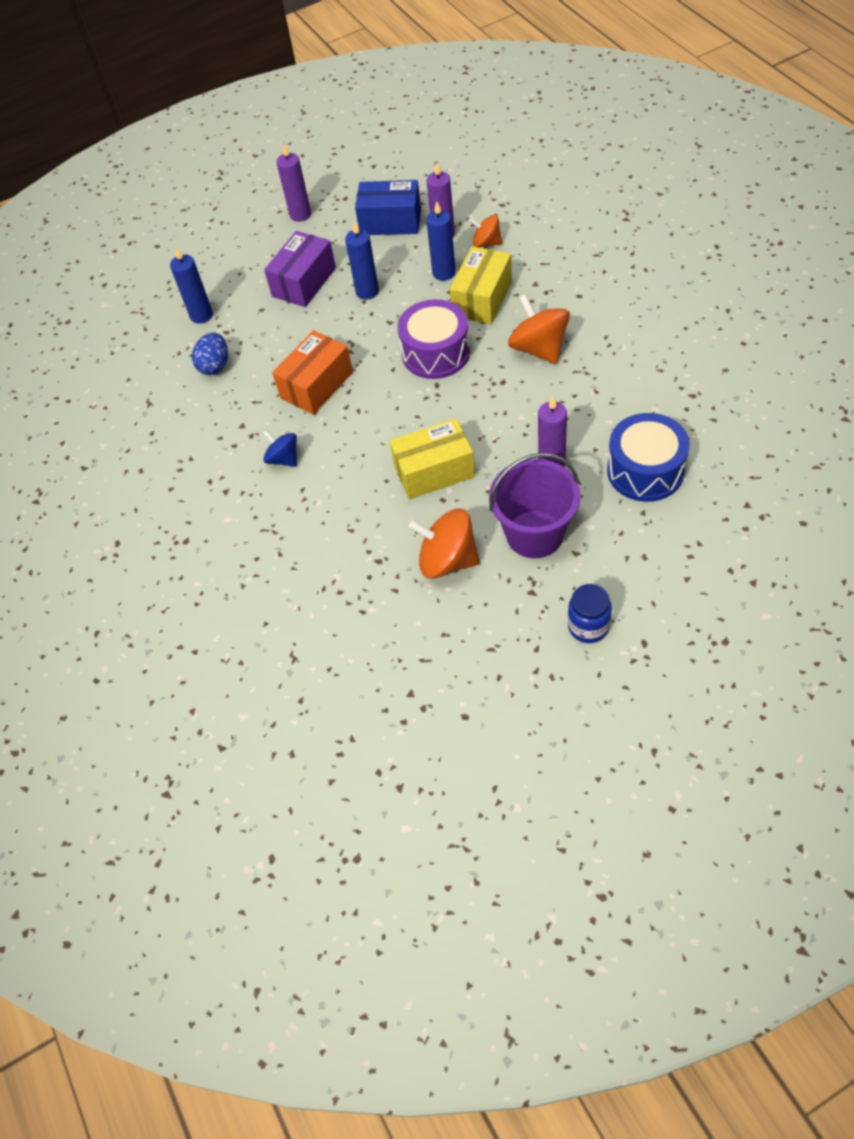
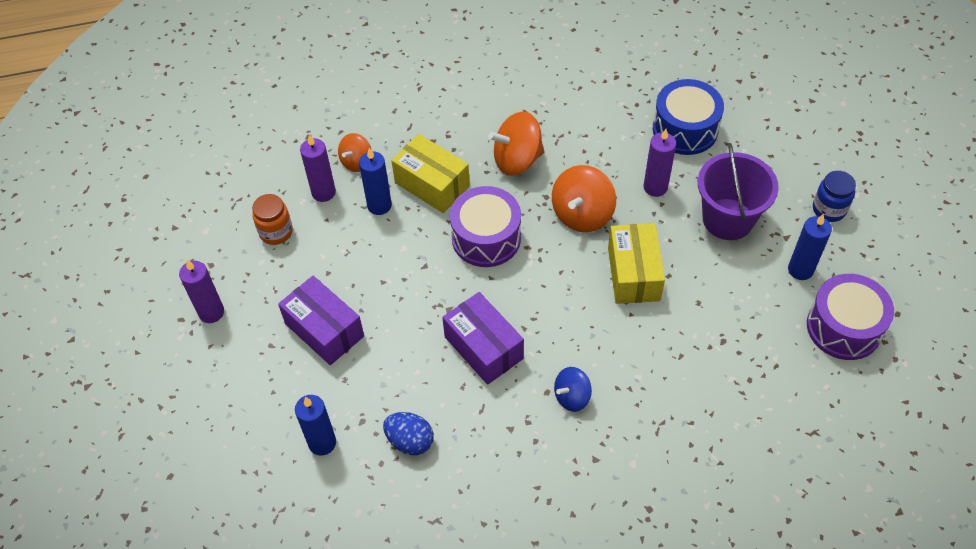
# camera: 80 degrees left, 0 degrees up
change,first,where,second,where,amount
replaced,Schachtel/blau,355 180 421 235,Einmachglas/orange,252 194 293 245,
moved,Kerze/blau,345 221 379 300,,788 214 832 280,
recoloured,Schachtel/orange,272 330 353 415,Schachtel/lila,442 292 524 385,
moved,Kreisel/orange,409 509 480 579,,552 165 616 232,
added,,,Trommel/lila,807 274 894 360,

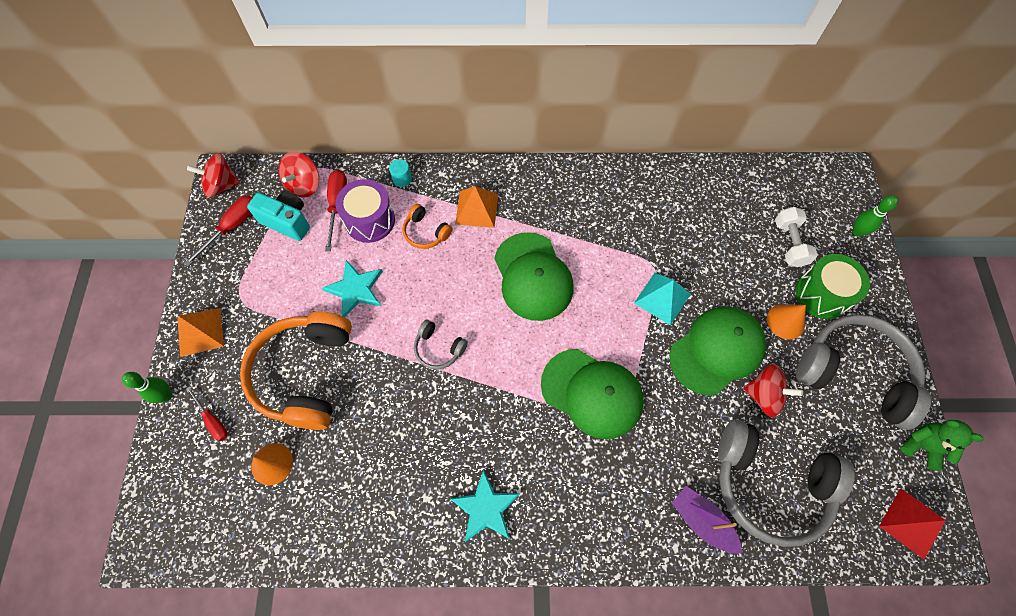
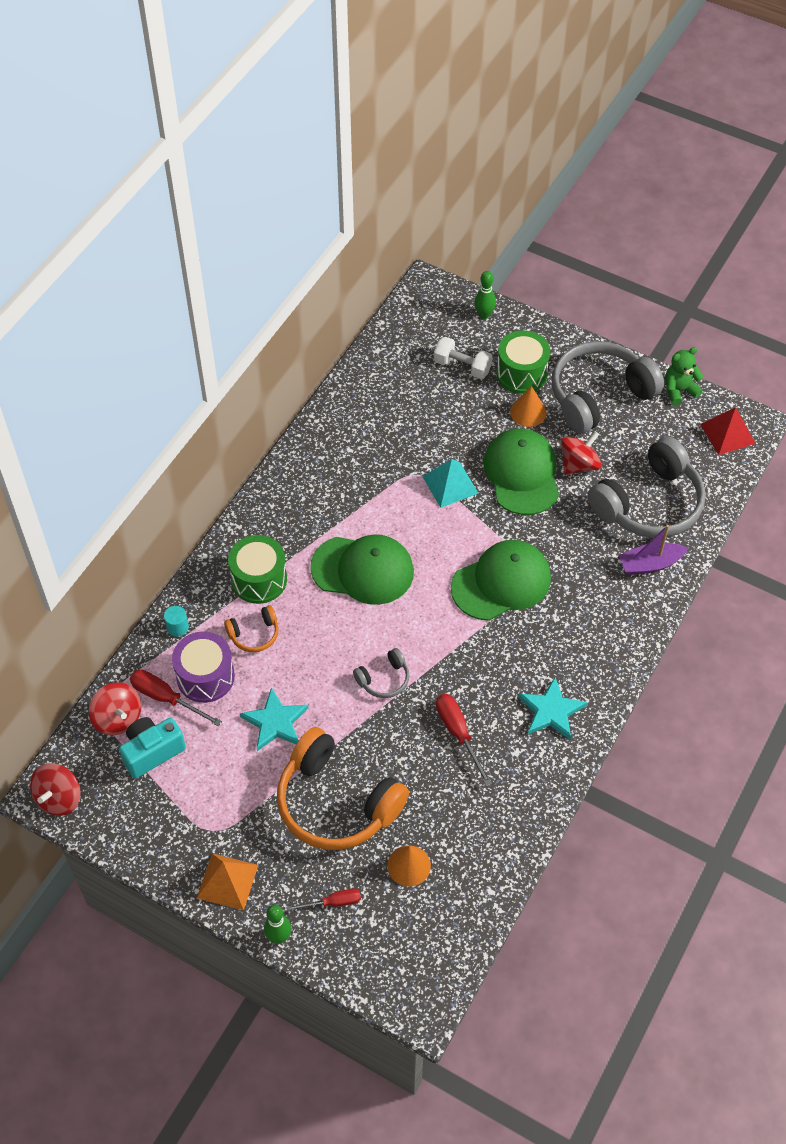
# camera: 60 degrees left, 10 degrees down
change,first,where,second,where,amount
replaced,Pyramide/orange,455 186 498 228,Trommel/grün,228 535 287 604,
moved,Schraubenzieher/rot,183 195 252 267,,436 694 492 786,

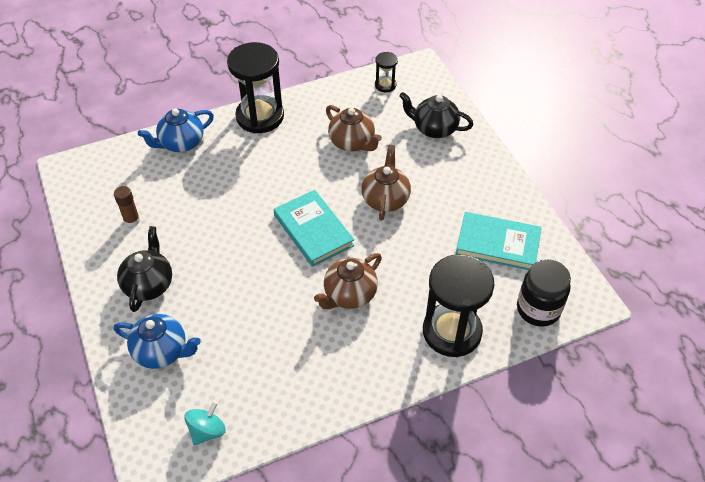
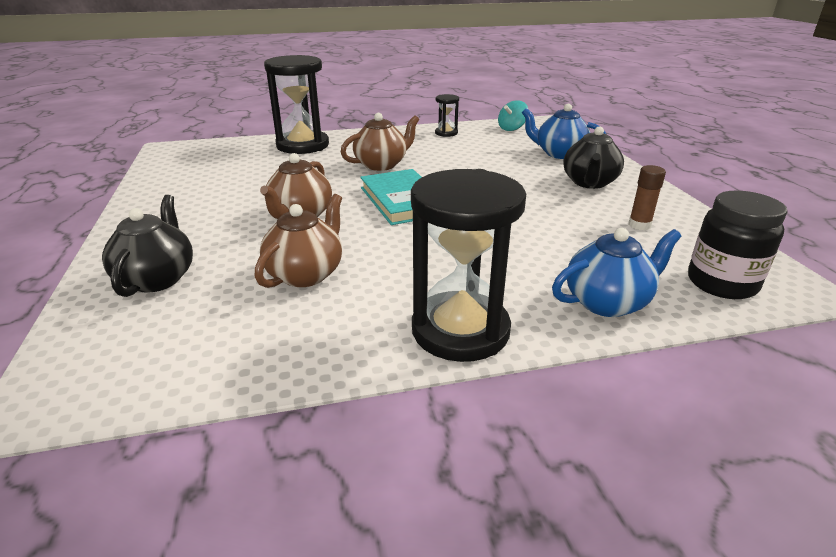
# camera: 170 degrees left, 20 degrees down
change,first,where,second,where,amount
moved,Sanduhr/schwarz,375 52 398 92,,435 94 459 137,
turned,Teekanne/schwarz,399 92 473 138,,102 195 193 297,120 degrees counterclockwise
turned,Teekanne/braun,326 105 382 151,,254 194 342 288,60 degrees clockwise
removed,Buch/türkis,455 212 541 270,,,
moved,Einmachglas/schwarz,517 259 571 327,,688 191 787 299,

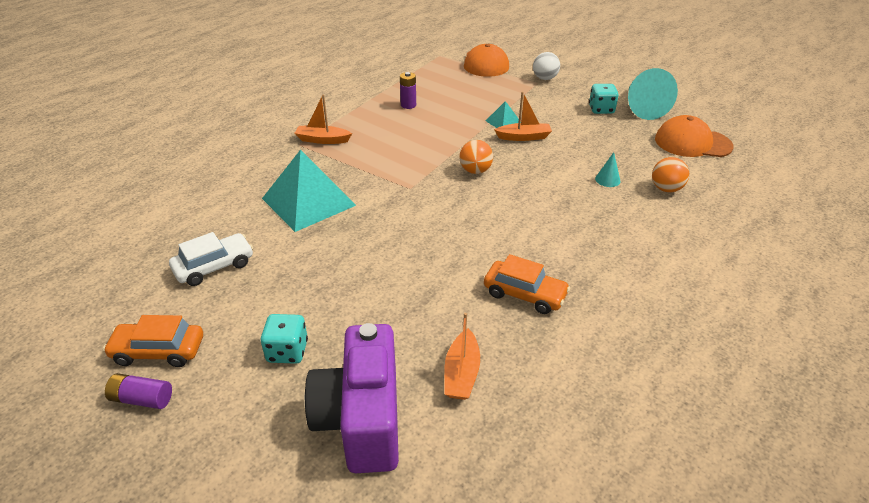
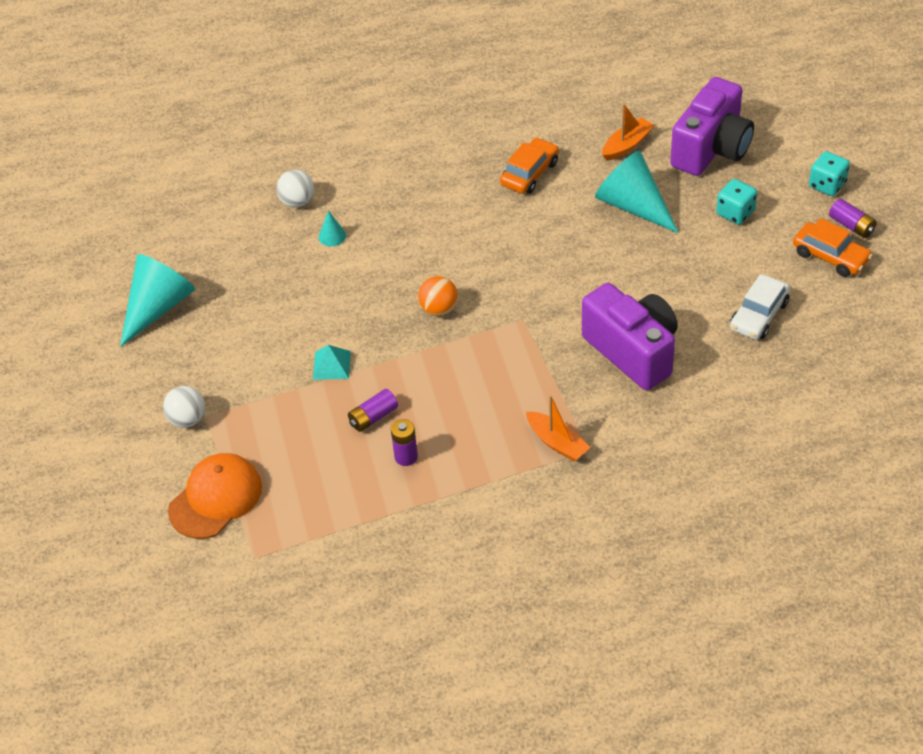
# camera: 140 degrees left, 10 degrees up
change,first,where,second,where,amount
moved,Spielwürfel/türkis,589 84 619 114,,809 151 850 196,
removed,Boot/orange,494 92 552 141,,,
removed,Kappe/orange,655 115 734 157,,,
replaced,Pyramide/türkis,262 149 356 232,Kamera/lila,582 283 678 390,
recoloured,Ball/orange,652 157 689 192,Ball/weiß,276 170 314 207,
turned,Auto/weiß,169 232 253 286,,730 274 790 340,60 degrees counterclockwise
turned,Auto/orange,484 254 570 314,,500 137 559 194,60 degrees clockwise
added,,,Kegel/türkis,595 151 679 233,
added,,,Batterie/lila,348 389 398 432,

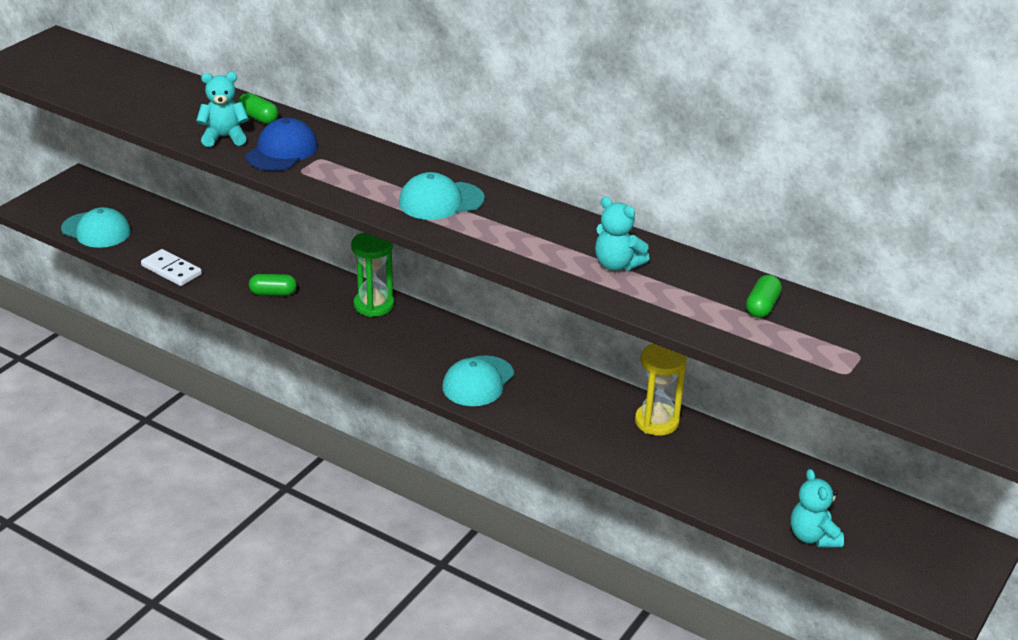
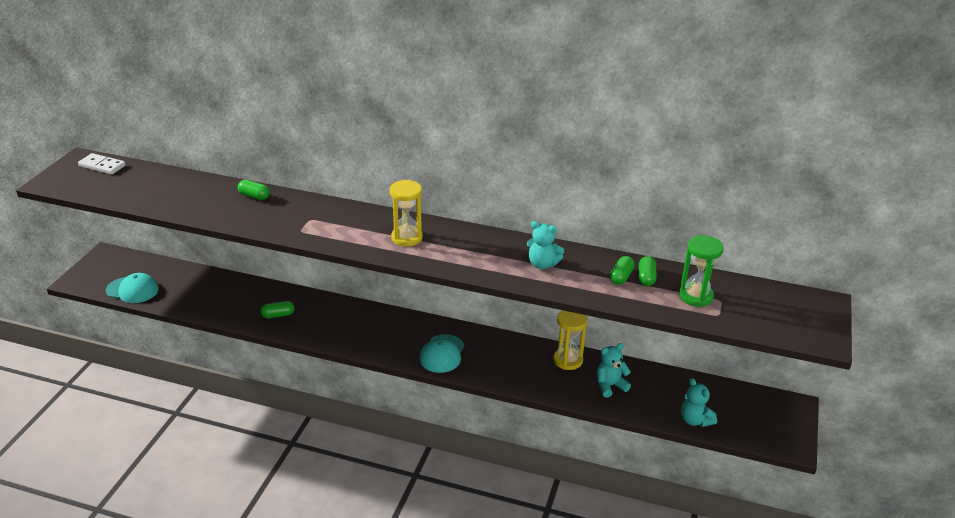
# camera: 15 degrees left, 0 degrees up
change,first,where,second,where,amount
moved,Teddybär/türkis,196 72 249 147,,597 343 631 398,
removed,Kappe/blau,246 118 318 171,,,
replaced,Kappe/türkis,399 172 485 220,Sanduhr/gelb,389 180 423 246,
moved,Sanduhr/grün,351 232 394 317,,679 235 724 307,
moved,Dominostein/weiß,141 249 202 286,,78 153 126 175,
added,,,Kapsel/grün,610 256 635 285,

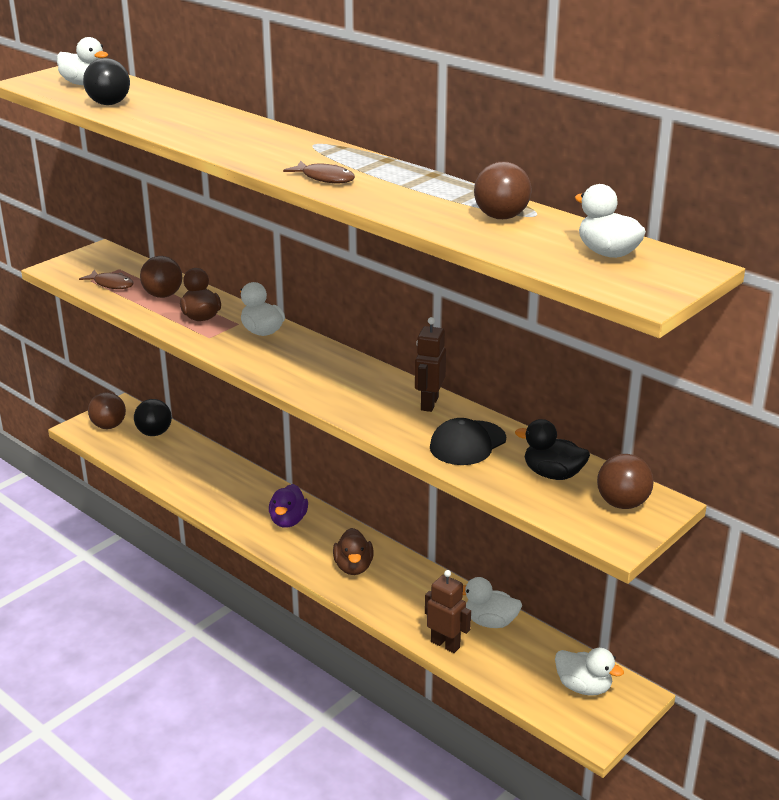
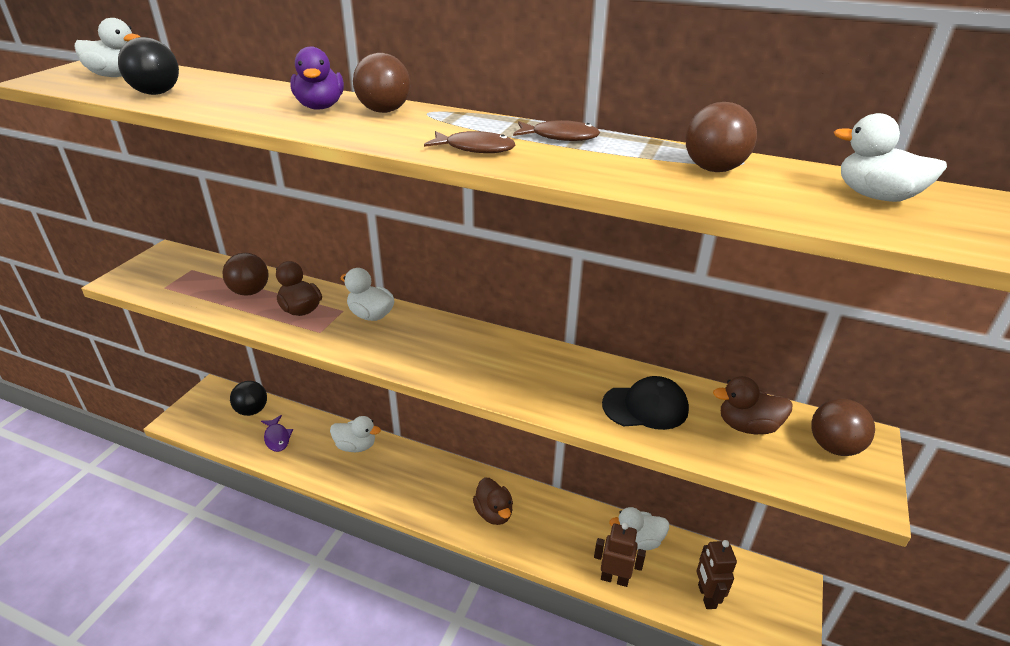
# camera: 20 degrees left, 5 degrees up
change,first,where,second,where,amount
moved,Fisch/braun,79 270 134 289,,513 120 600 141,
moved,Roboter/braun,415 317 446 412,,697 540 737 609,
moved,Ball/braun,88 392 126 429,,353 53 411 113,
turned,Kappe/schwarz,430 418 506 465,,602 376 689 430,120 degrees counterclockwise
recoloured,Ente/schwarz,515 419 590 480,Ente/braun,713 376 793 434,
moved,Ente/lila,269 484 308 528,,290 46 344 109,
moved,Ente/weiß,555 648 624 696,,330 416 381 452,
added,,,Fisch/lila,261 415 293 452,

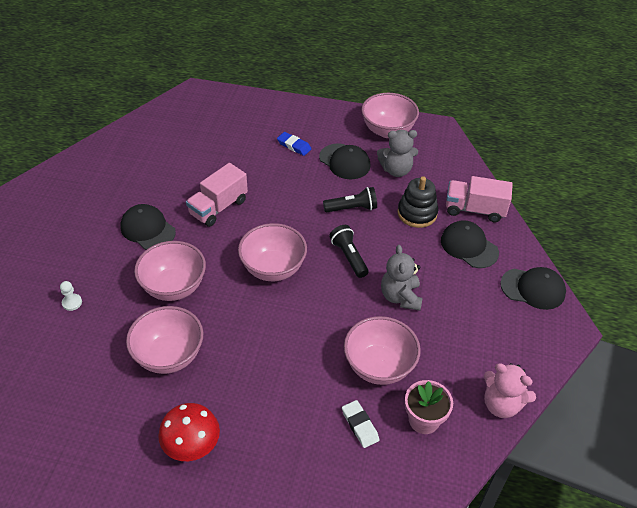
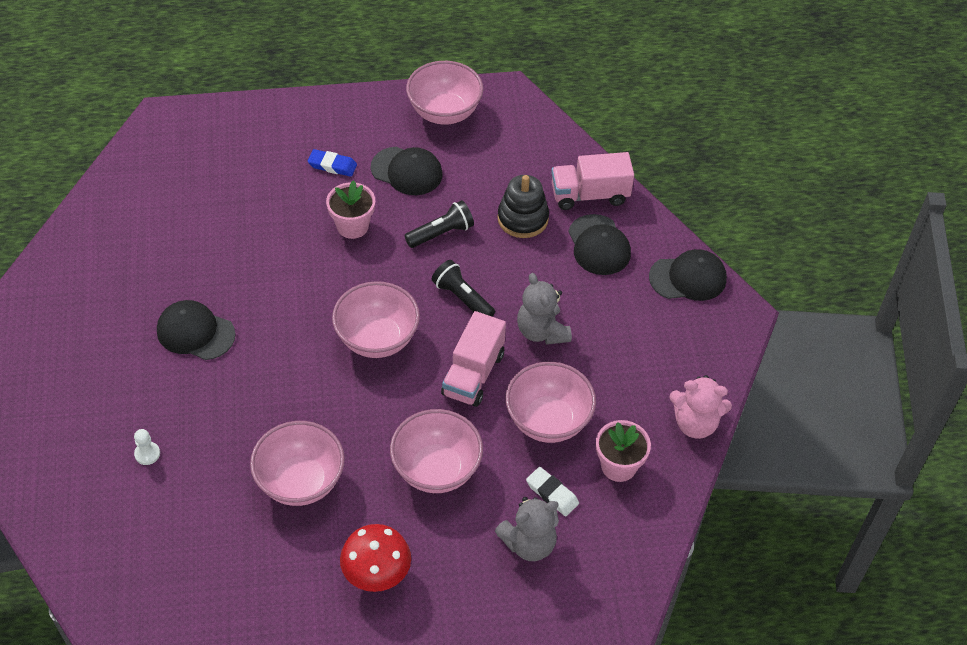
# camera: 20 degrees left, 5 degrees up
change,first,where,second,where,amount
moved,Teddybär/grau,377 130 418 177,,495 497 559 561,
moved,Lastwagen/rosa,186 163 248 227,,441 311 506 407,
turned,Kappe/schwarz,441 220 499 268,,568 214 631 275,135 degrees counterclockwise
moved,Schüssel/rosa,134 241 206 301,,390 409 483 493,
added,,,Blumentopf/rosa,326 180 375 239,

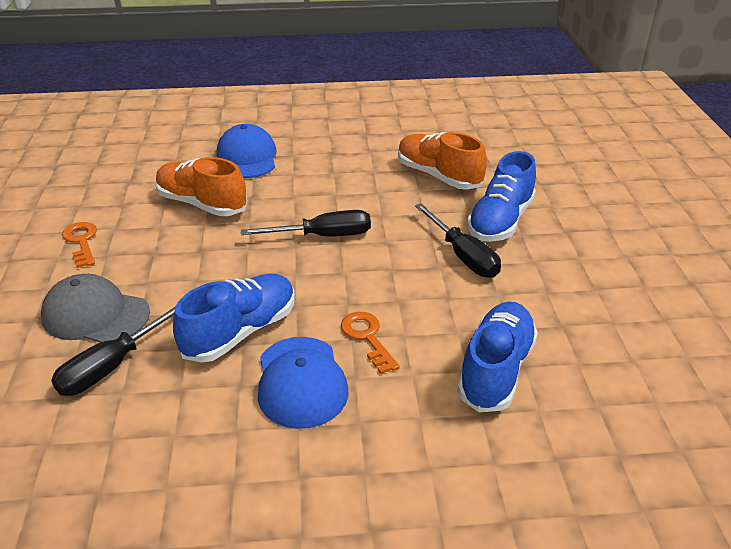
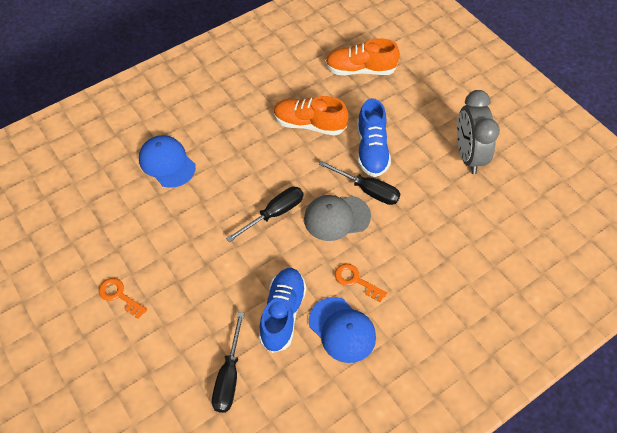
# camera: 30 degrees left, 20 degrees up
change,first,where,second,where,amount
moved,Schuh/orange,155 157 248 216,,325 38 400 75,
moved,Kappe/grau,41 274 150 343,,304 195 371 241,
removed,Schuh/blau,457 302 538 412,,,
added,,,Wecker/grau,457 90 500 174,

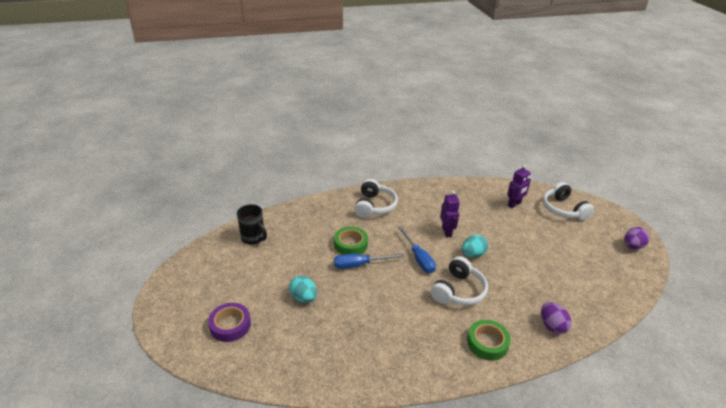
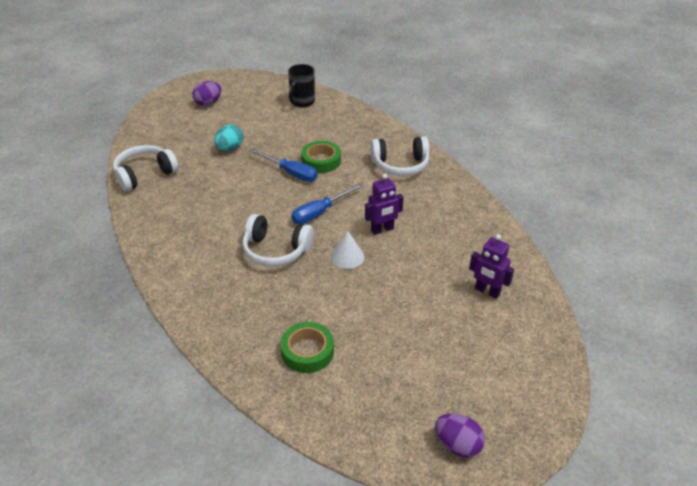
# camera: 75 degrees right, 5 degrees up
change,first,where,second,where,amount
moved,Kopfhörer/weiß,543 182 594 221,,113 145 179 191,
replaced,Ei/türkis,462 235 488 258,Kegel/weiß,331 231 365 269,
turned,Schraubenzieher/blau,334 254 405 269,,250 149 317 182,150 degrees clockwise
moved,Ei/lila,541 302 572 334,,192 81 222 106,
removed,Klebeband/lila,208 303 251 342,,,
moved,Klebeband/grün,467 320 511 360,,280 322 334 373,

